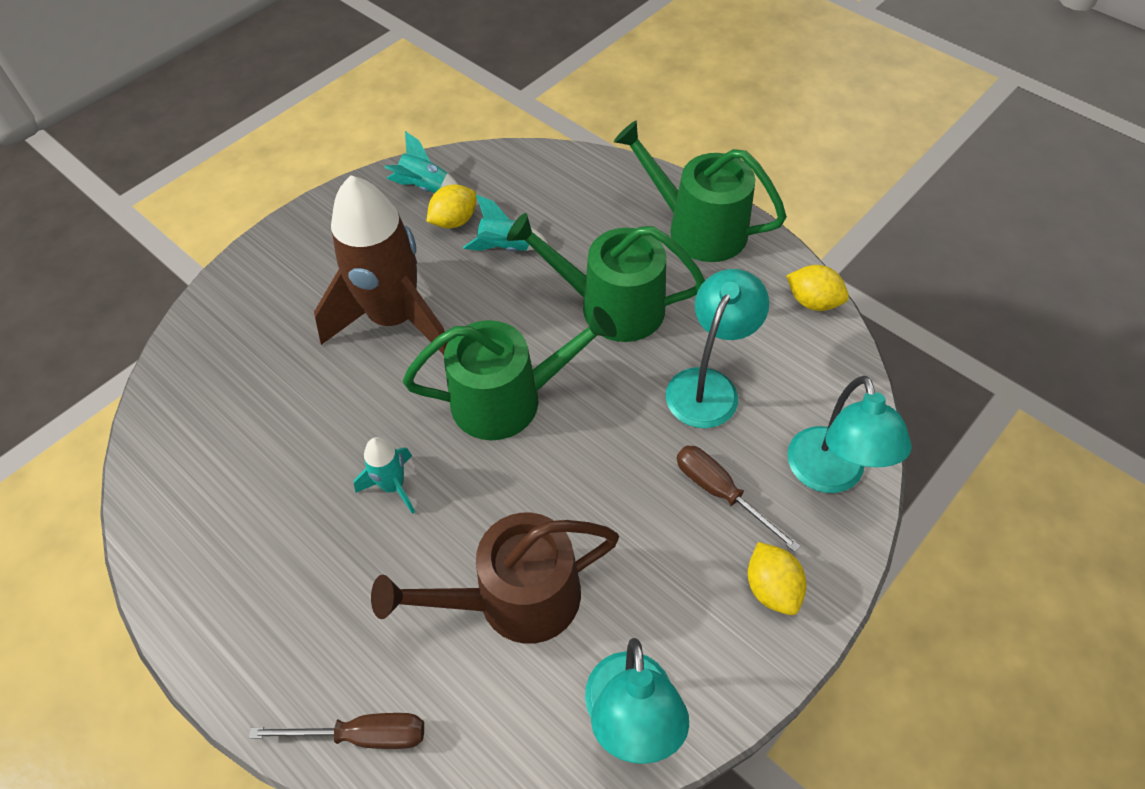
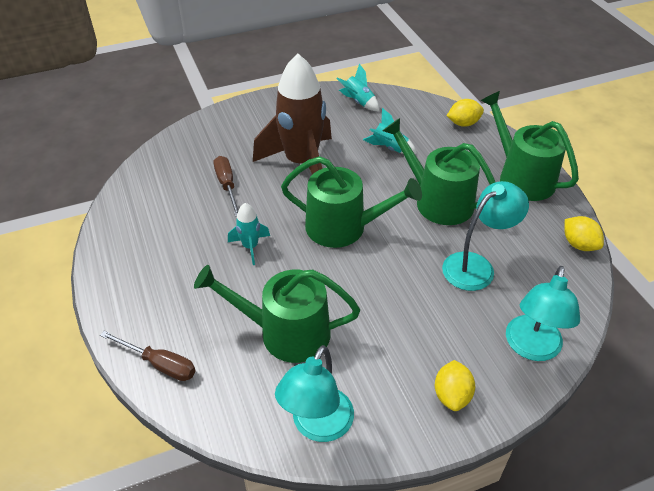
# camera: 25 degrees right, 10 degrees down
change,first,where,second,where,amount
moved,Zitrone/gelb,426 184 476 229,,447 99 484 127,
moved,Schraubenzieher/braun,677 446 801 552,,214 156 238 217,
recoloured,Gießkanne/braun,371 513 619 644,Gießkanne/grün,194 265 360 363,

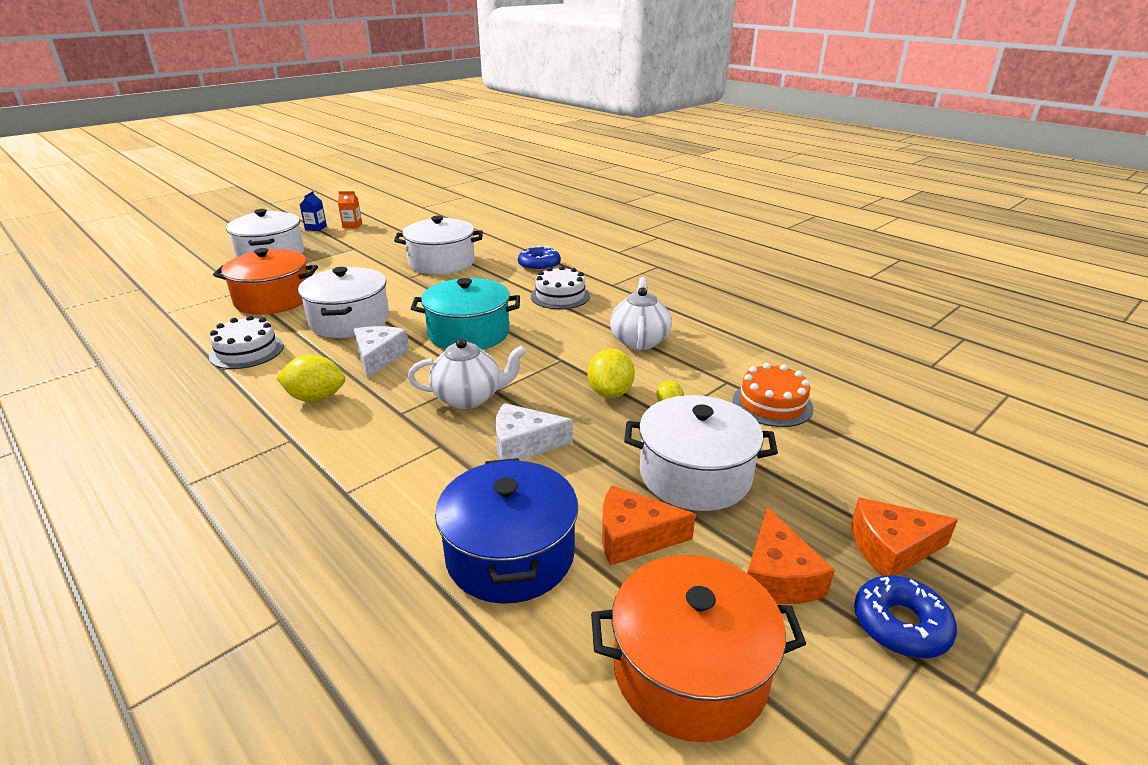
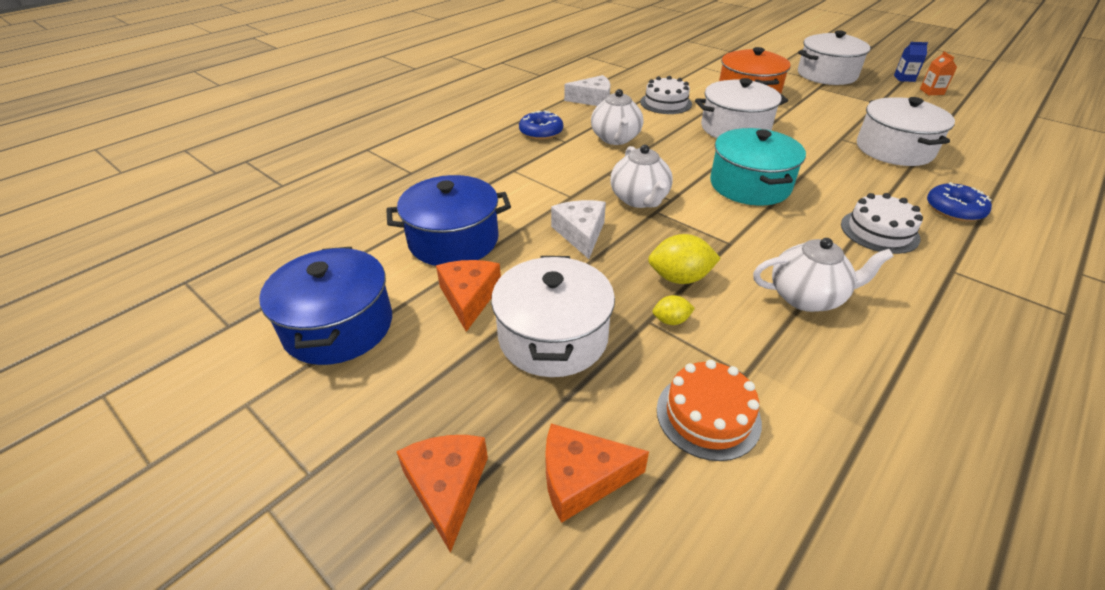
# camera: 85 degrees right, 10 degrees up
change,first,where,second,where,amount
moved,Käse/weiß,354 326 409 379,,564 75 611 106,
replaced,Zitrone/gelb,276 354 345 403,Teekanne/weiß,591 89 643 145,
moved,Käse/orange,747 507 835 604,,545 424 649 523,
recoloured,Kochtopf/orange,591 555 806 742,Kochtopf/blau,259 247 392 365,
moved,Donut/blau,854 575 957 658,,519 110 563 140,

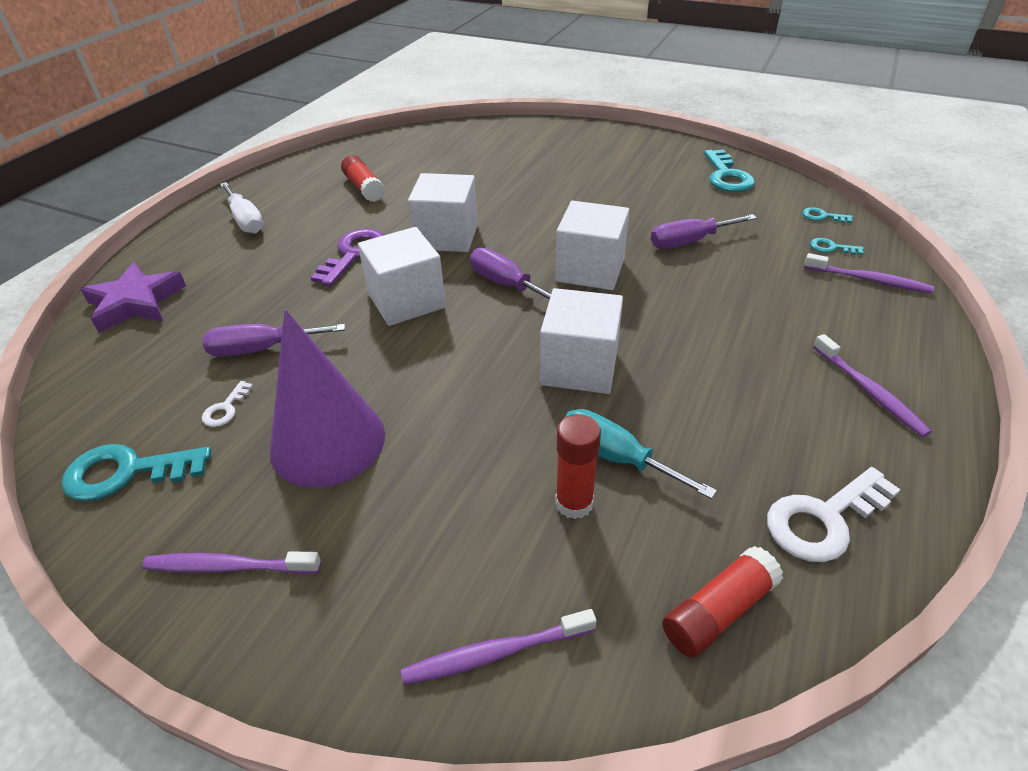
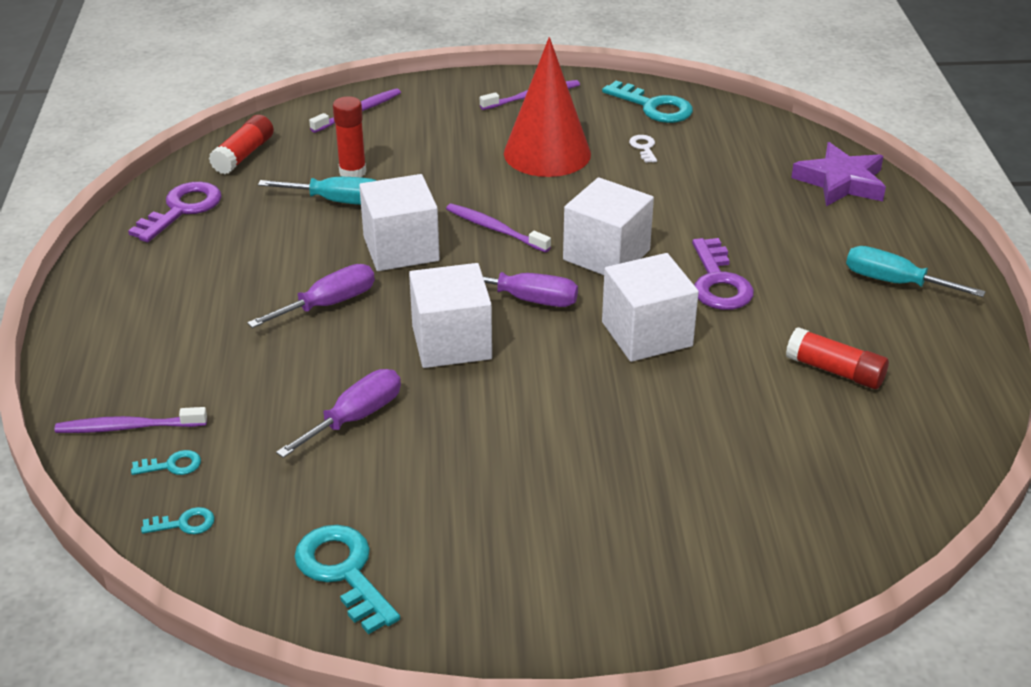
# camera: 150 degrees right, 5 degrees down
change,first,where,second,where,amount
recoloured,Schraubenzieher/weiß,220 182 264 234,Schraubenzieher/türkis,846 246 986 297,
recoloured,Kegel/lila,270 310 385 488,Kegel/rot,504 37 591 177,
moved,Schraubenzieher/lila,203 324 345 357,,247 264 375 328,
moved,Zahnbürste/lila,813 334 932 437,,446 203 551 253,
turned,Schlüssel/türkis,62 444 211 501,,602 81 693 123,75 degrees clockwise
recoloured,Schlüssel/weiß,767 467 901 562,Schlüssel/lila,128 182 222 242,

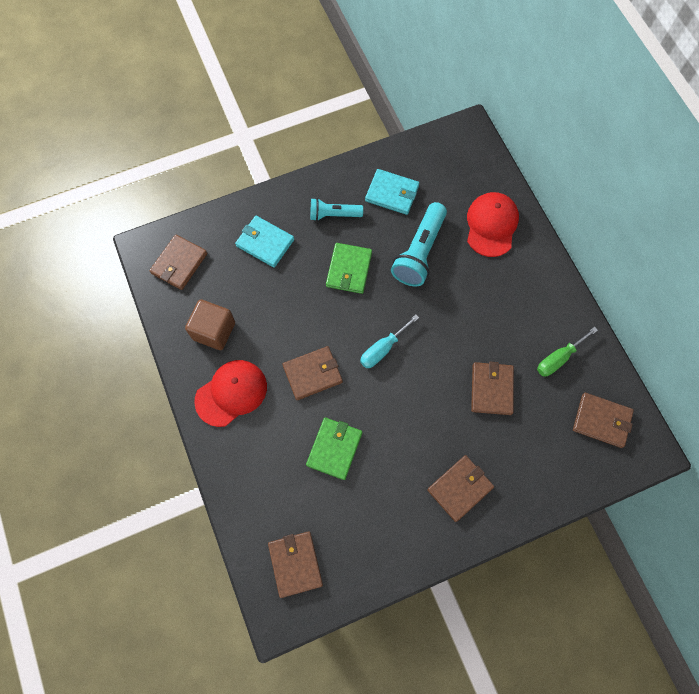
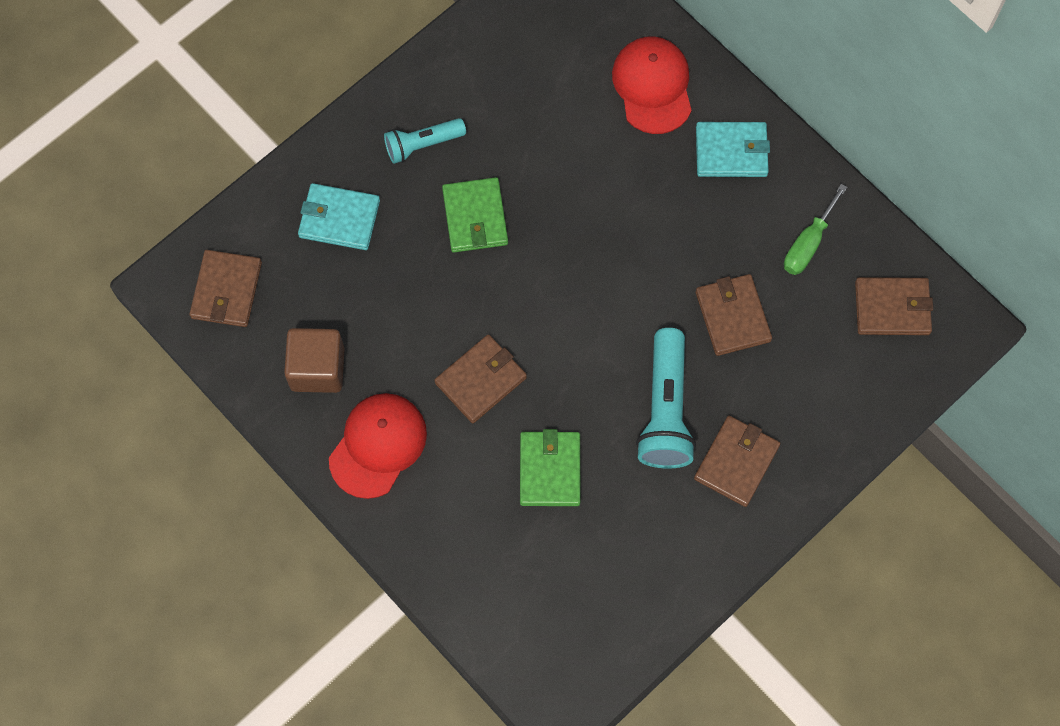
# camera: 20 degrees left, 0 degrees up
change,first,where,second,where,amount
moved,Geldbörse/türkis,365 169 419 215,,696 122 770 177,
moved,Taschenlampe/türkis,391 202 447 287,,636 328 696 469,
removed,Schraubenzieher/türkis,360 314 419 368,,,
removed,Geldbörse/braun,268 531 323 598,,,

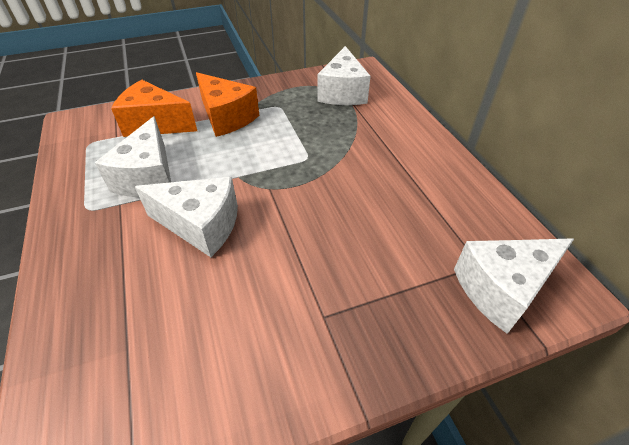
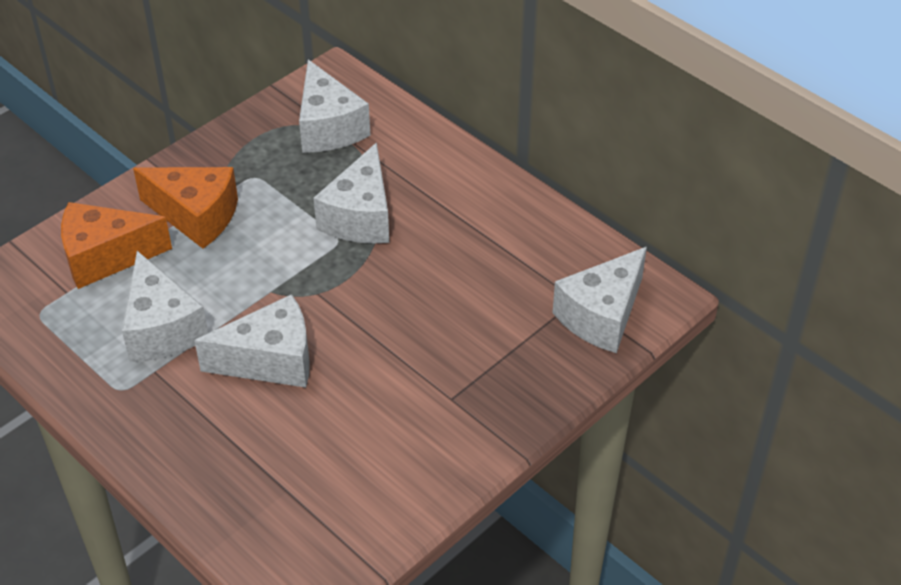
# camera: 25 degrees left, 0 degrees up
change,first,where,second,where,amount
added,,,Käse/weiß,313 143 389 243,

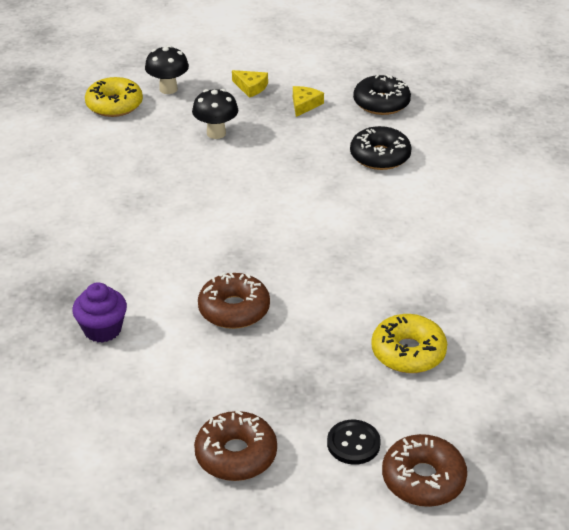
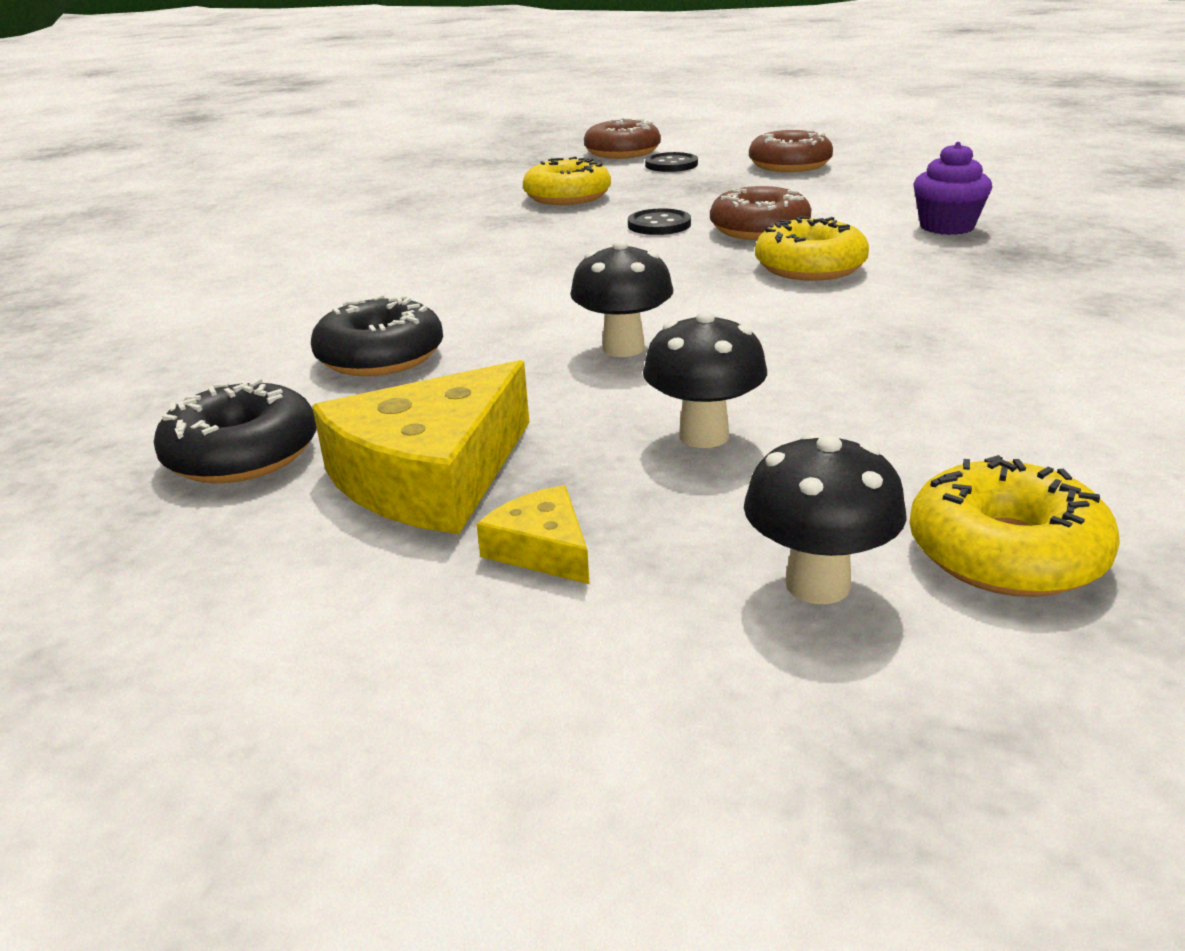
# camera: 160 degrees left, 10 degrees down
change,first,where,second,where,amount
resized,Käse/gelb,293 86 324 117,,312 360 529 534,x2.09
added,,,Knopf/schwarz,628 208 691 235,
added,,,Donut/gelb,755 216 869 281,
added,,,Pilz/schwarz,570 240 673 357,

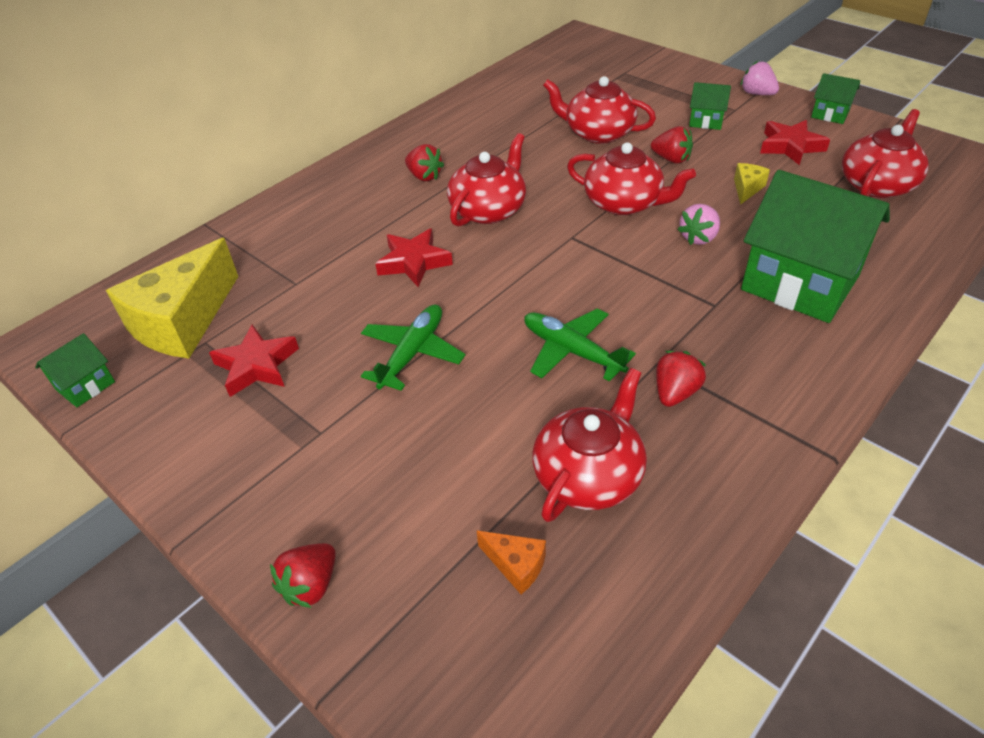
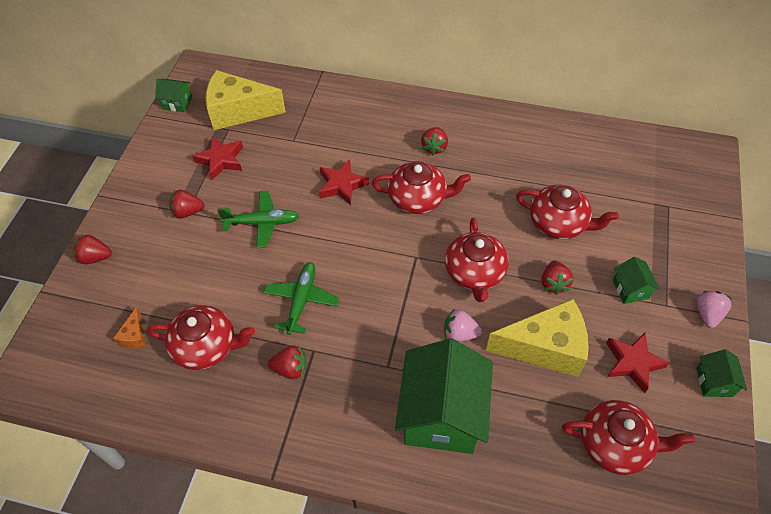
# camera: 60 degrees right, 10 degrees up
change,first,where,second,where,amount
turned,Teekanne/rot,543 76 656 144,,516 184 619 239,120 degrees clockwise
resized,Käse/gelb,734 163 770 205,,486 299 589 377,x2.38
added,,,Erdbeere/rot,169 190 205 219,

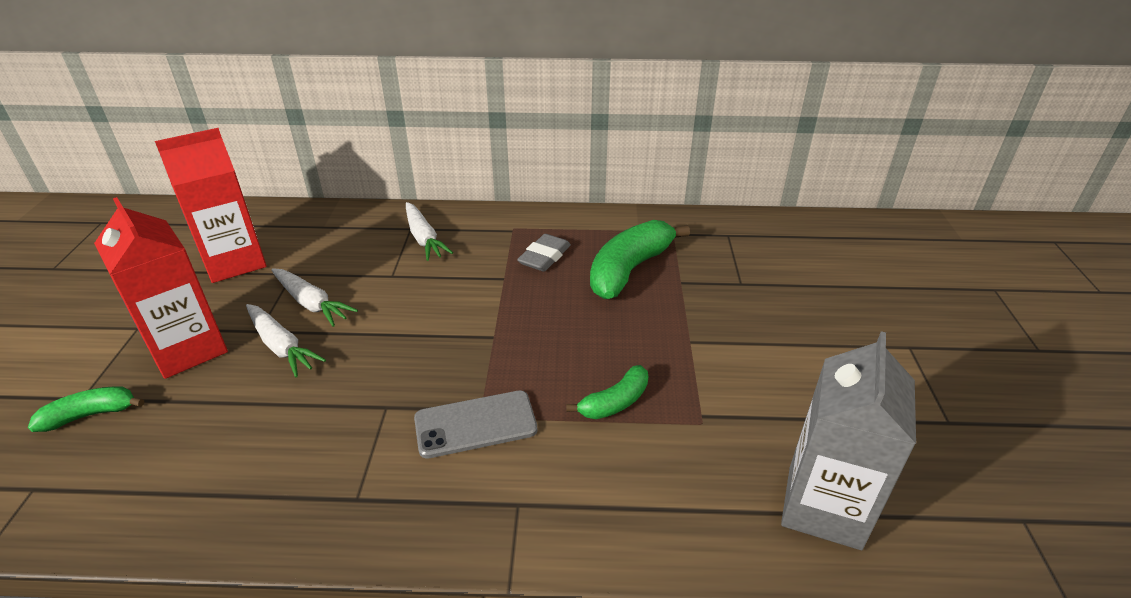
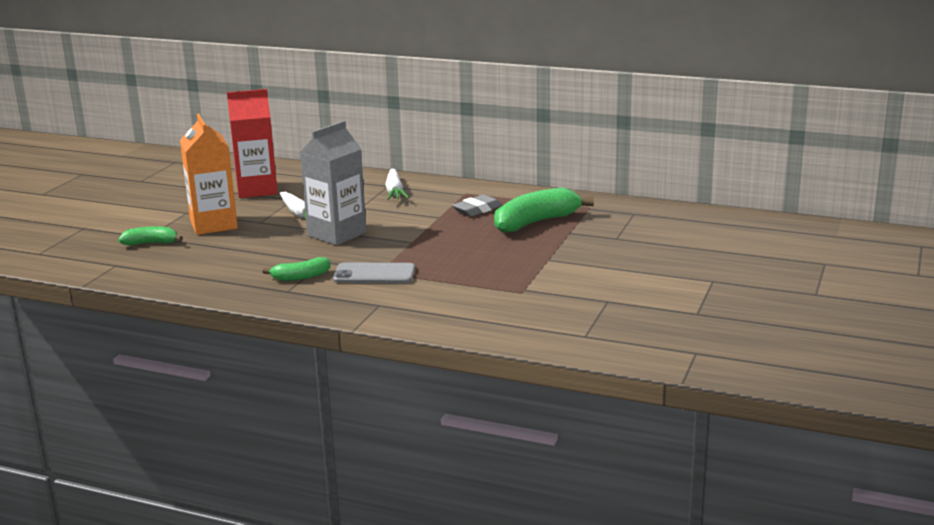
# camera: 20 degrees right, 15 degrees down
change,first,where,second,where,amount
recoloured,Getränkekarton/rot,94 197 228 379,Getränkekarton/orange,180 114 238 235,
removed,Karotte/weiß,246 304 326 377,,,
moved,Getränkekarton/grau,781 331 916 550,,300 121 367 246,
moved,Banane/grün,566 365 648 419,,263 257 331 281,

